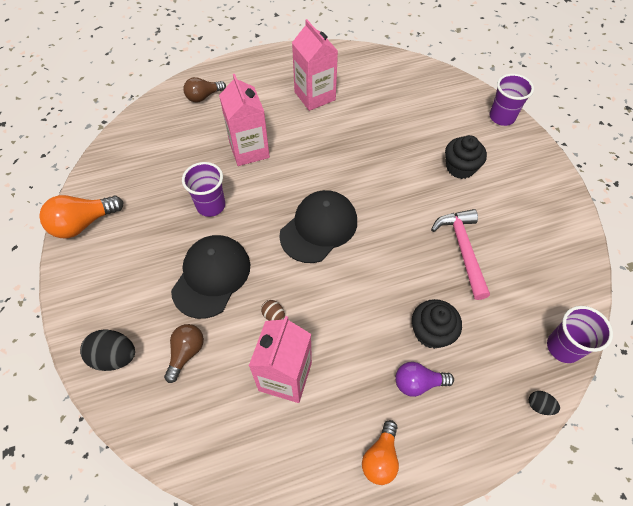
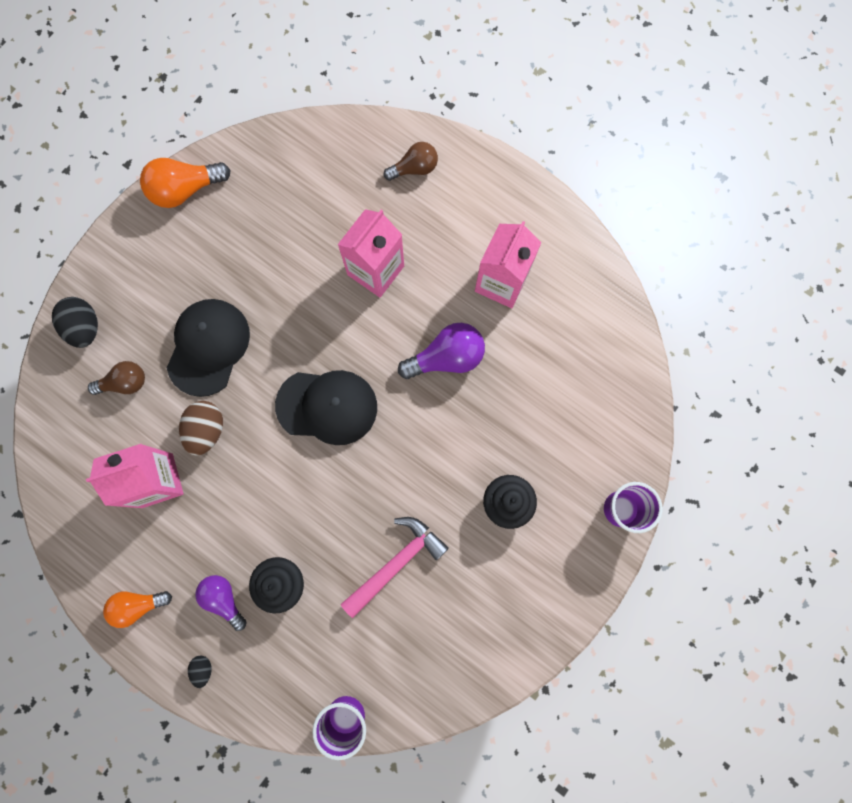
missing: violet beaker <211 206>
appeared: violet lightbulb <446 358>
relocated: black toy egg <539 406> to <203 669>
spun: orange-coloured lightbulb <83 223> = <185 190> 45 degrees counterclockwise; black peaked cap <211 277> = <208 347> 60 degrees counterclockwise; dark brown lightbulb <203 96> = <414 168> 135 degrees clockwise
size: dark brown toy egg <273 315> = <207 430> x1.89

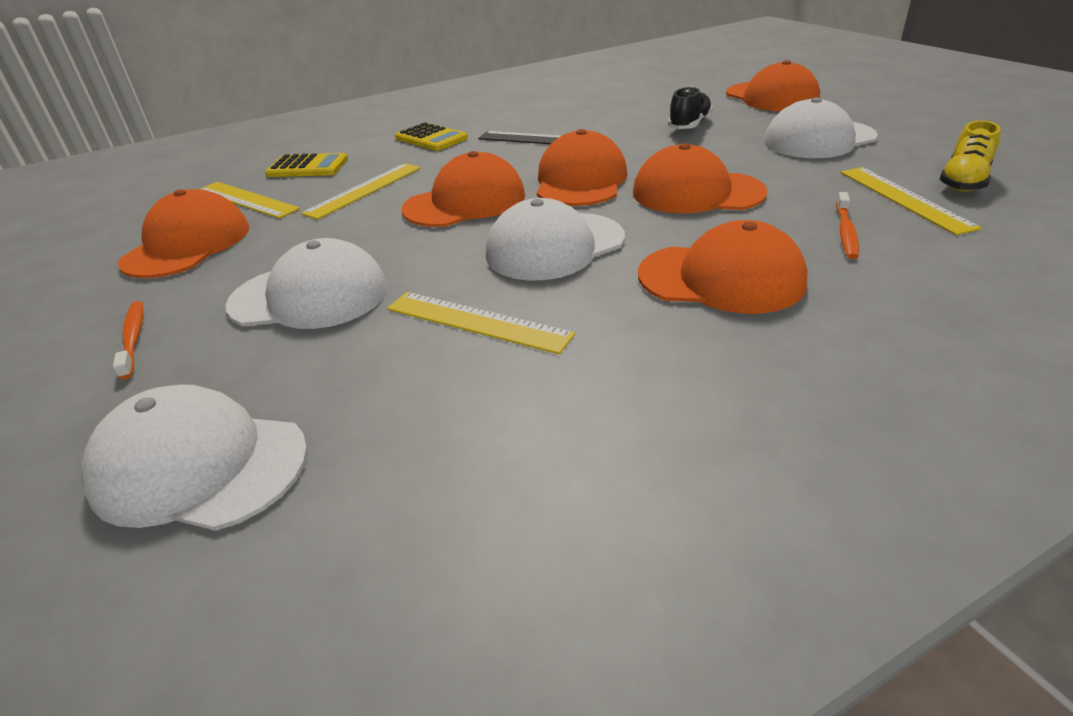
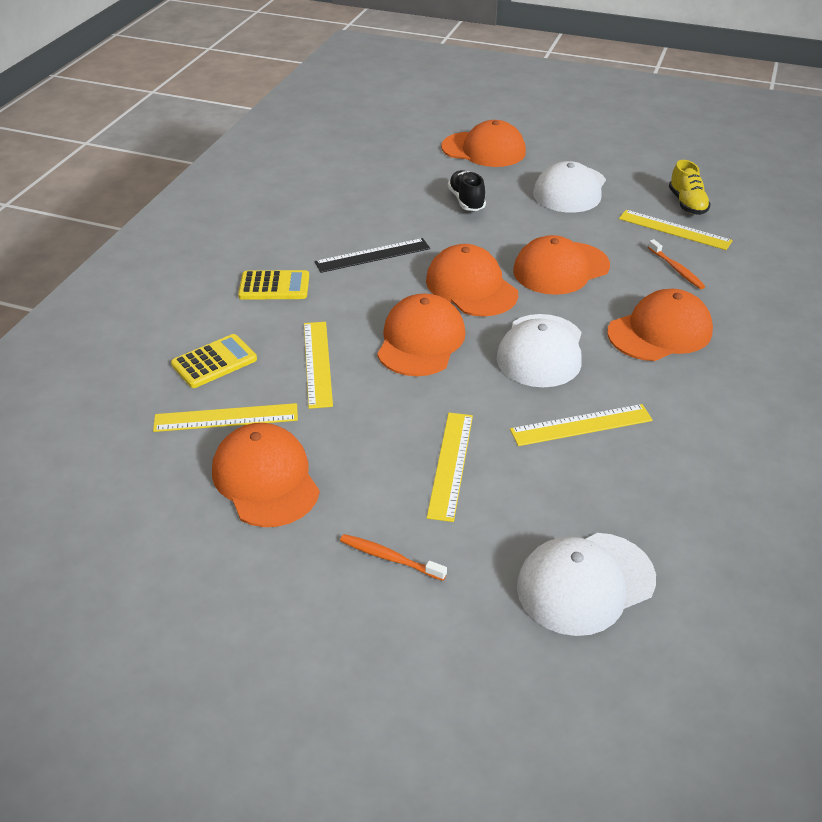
exchanged: white peaked cap <309 296> to yellow measuring stick <451 464>

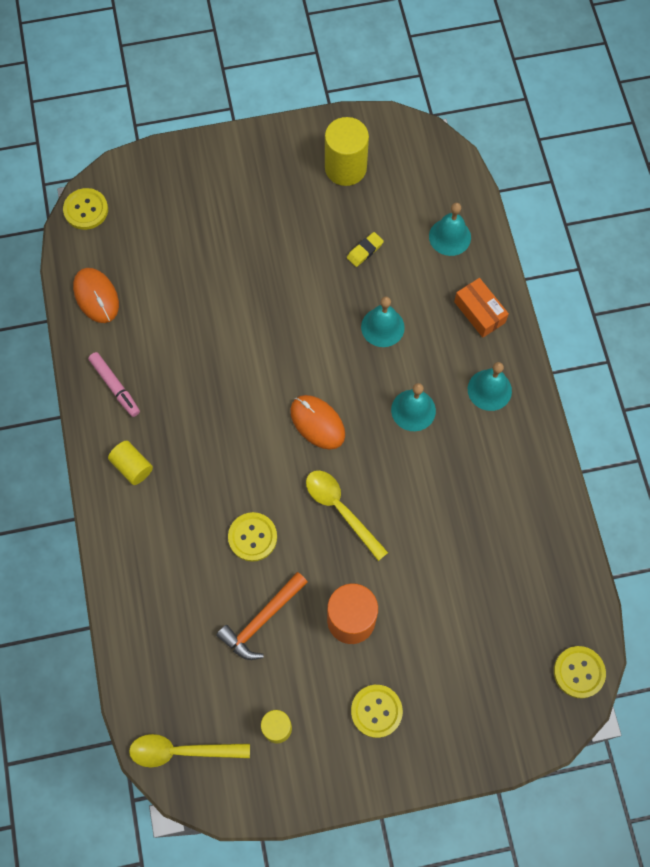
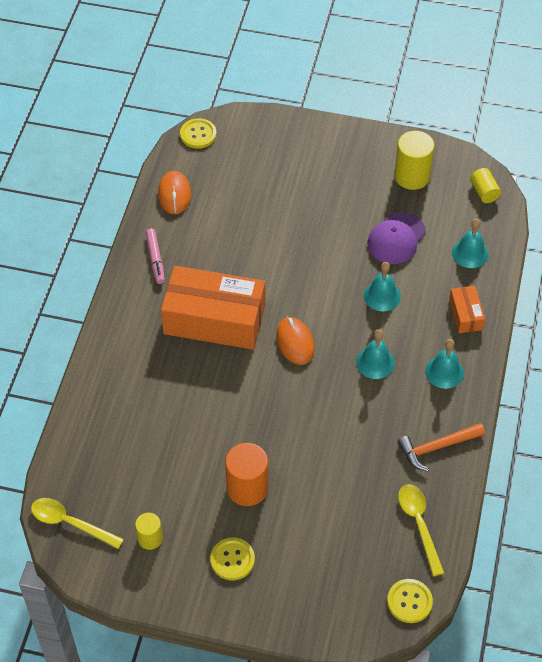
missing: yellow shirt button <252 537>
appeared: orange-coloured box <214 319>
relocated: yellow cylinder shape <132 466> to <484 192>; orange-coloured claw hammer <262 620> to <437 447>; yellow teaspoon <340 509> to <419 524>
exchanged: yellow pencil eraser <365 251> to violet peaked cap <396 238>

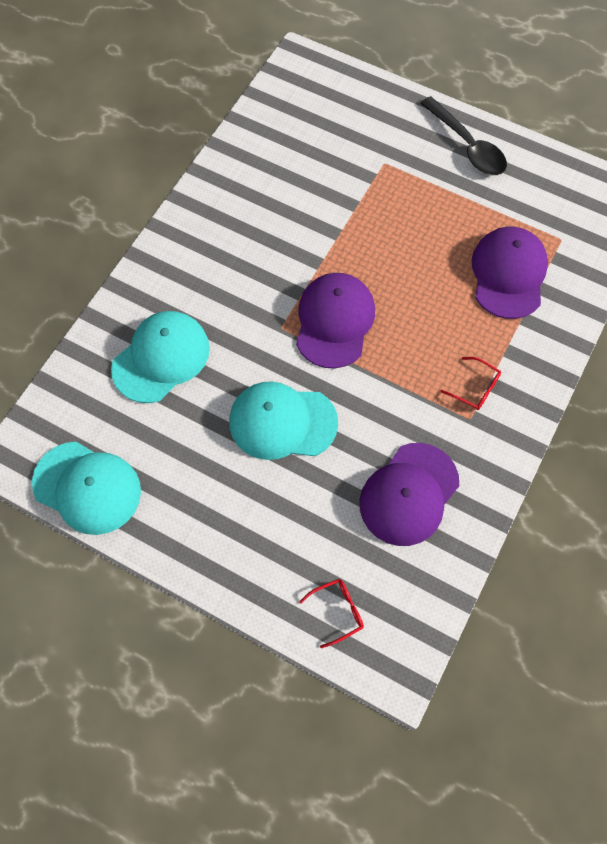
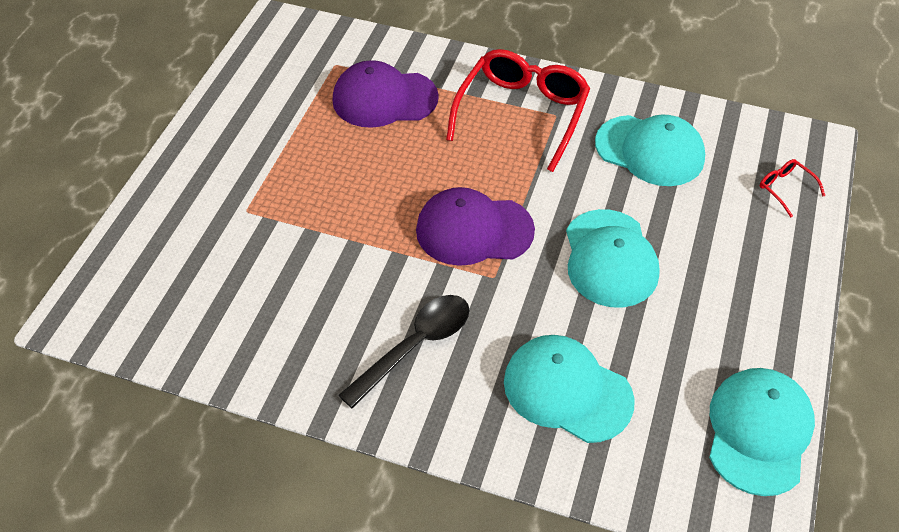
relocated: black teaspoon <467 145> to <415 346>
colour: violet peaked cap <409 494> to turquoise peaked cap <650 151>
size: red spectacles <475 388> = <522 113> x2.39

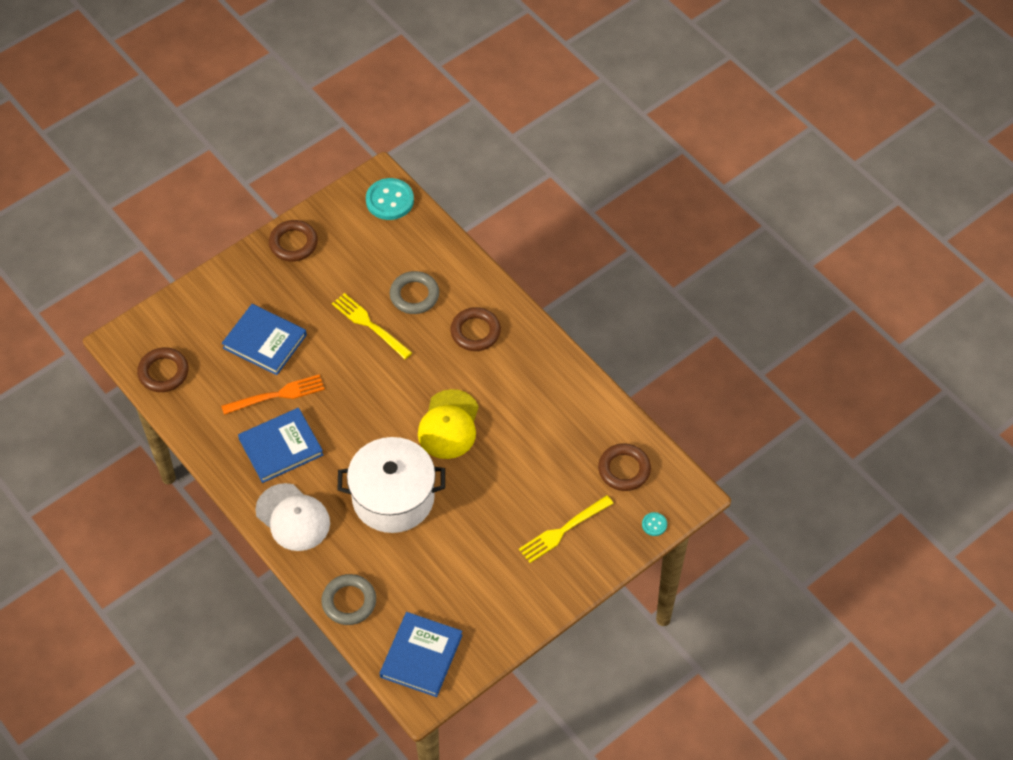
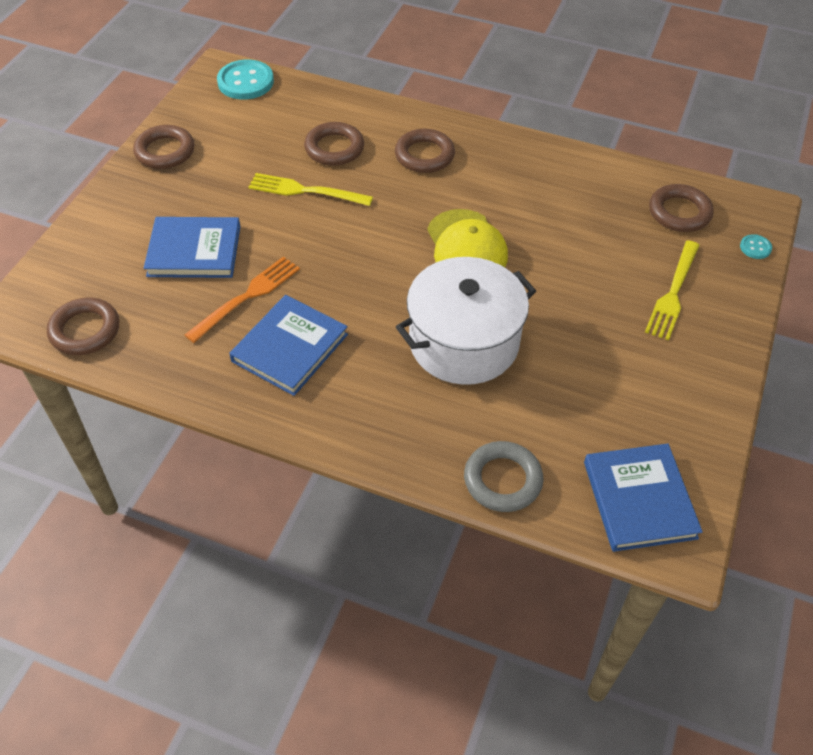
missing: white peaked cap <293 517>
colour: gray hoop <414 295> to dark brown hoop <334 148>

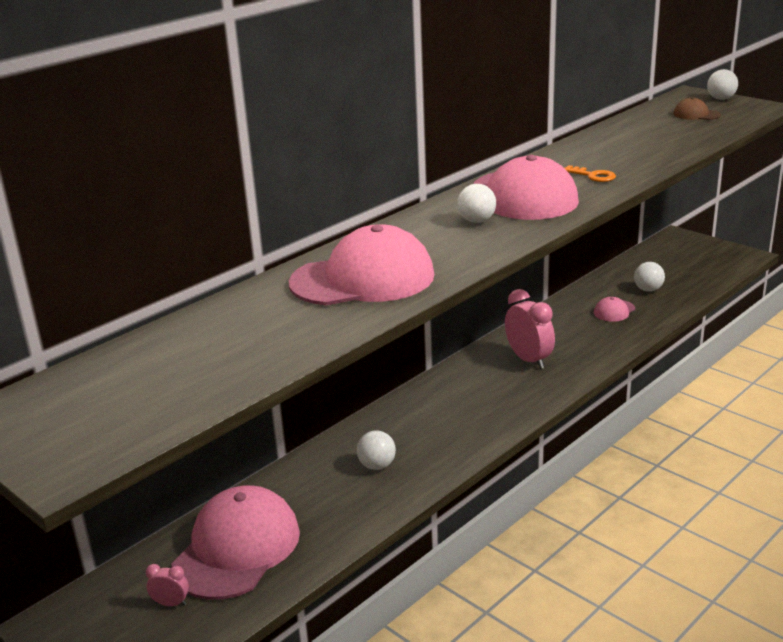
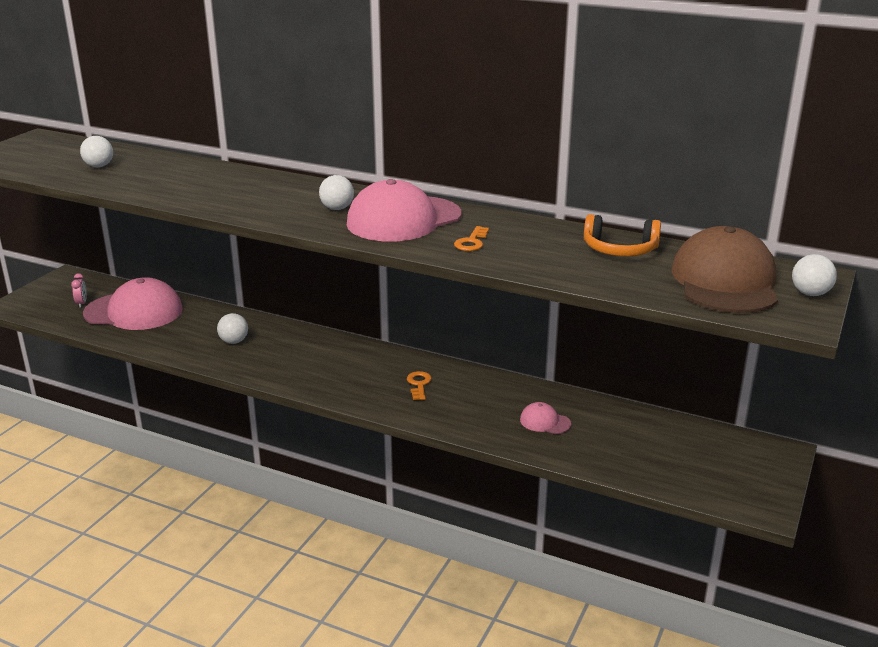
missing: rose-pink peaked cap <363 279>
appeared: orange-coloured over-ear headphones <619 250>
relocated: white ball <648 290> to <99 166>
exchanged: rose-pink alarm clock <529 360> to orange-coloured door key <419 384>
size: dark brown peaked cap <696 114> = <725 281> x2.28

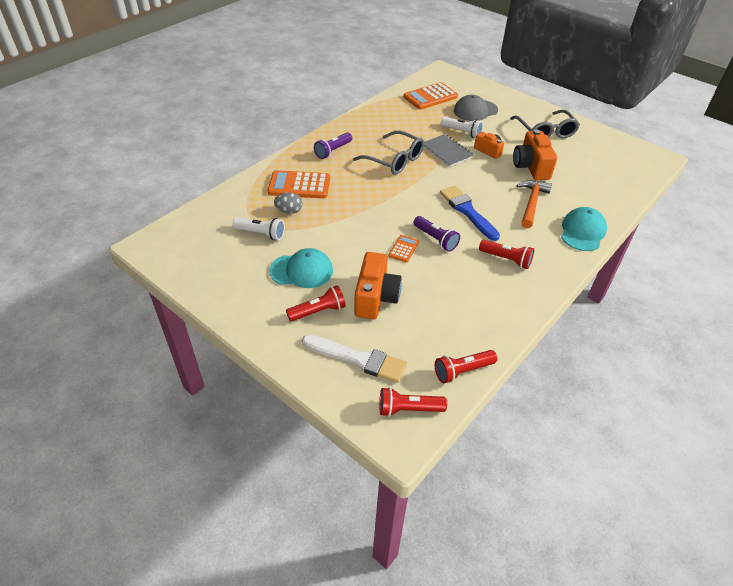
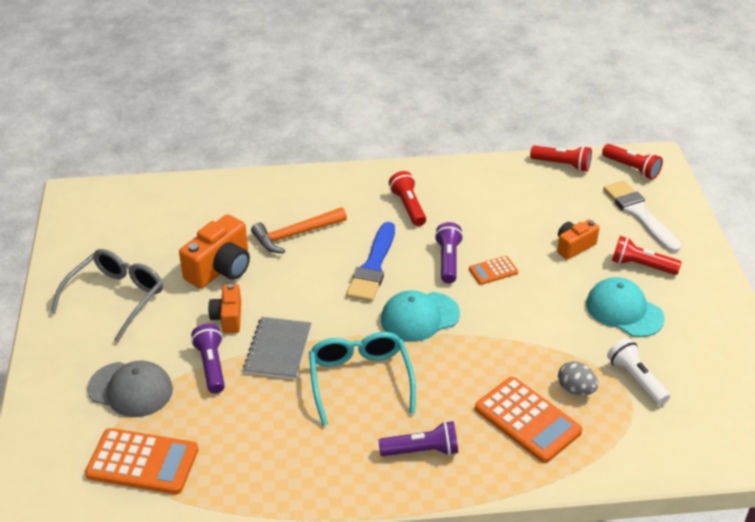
relocated: turquoise peaked cap <582 232> to <419 317>
colour: gray spectacles <394 160> to turquoise spectacles <360 380>; white pocket torch <461 132> to violet pocket torch <211 366>
size: orange-coloured camera <375 298> = <574 246> x0.60

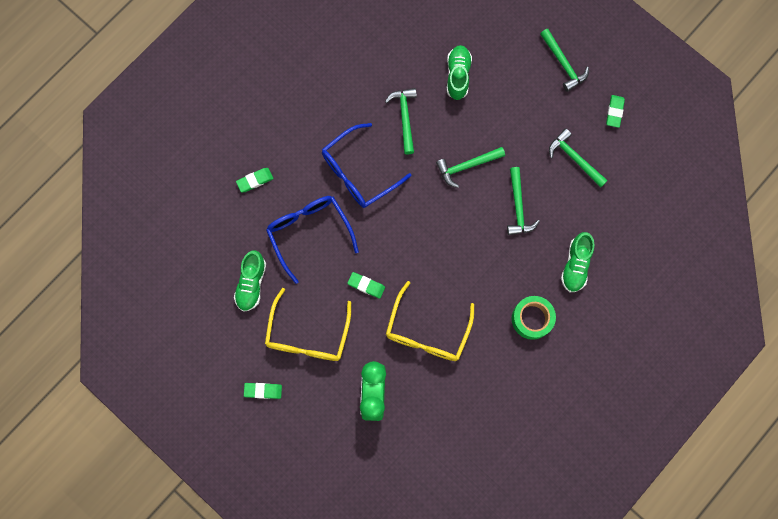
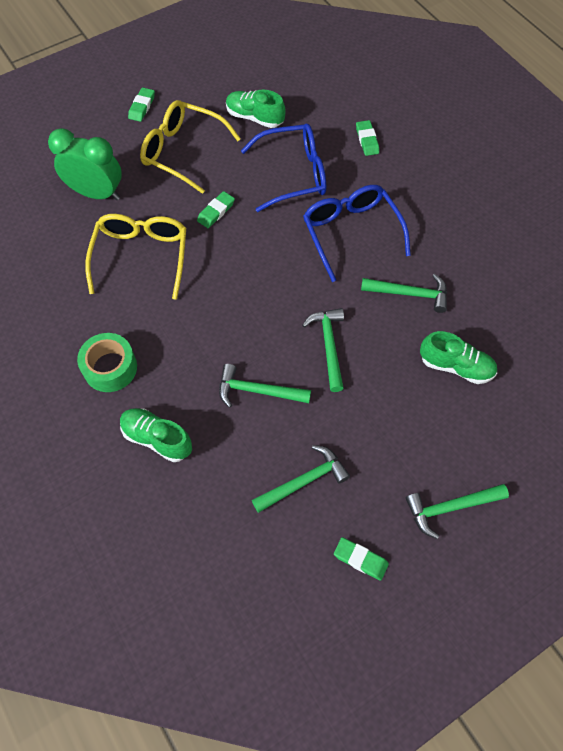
spun: yellow spectacles <427 331> = <141 256> 60 degrees clockwise

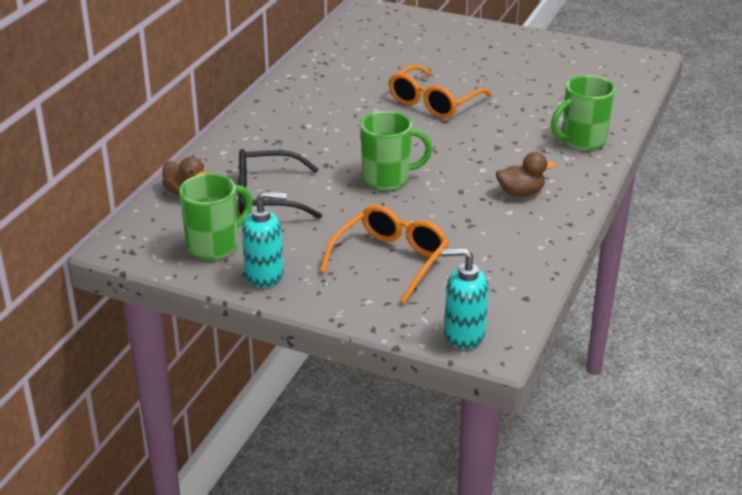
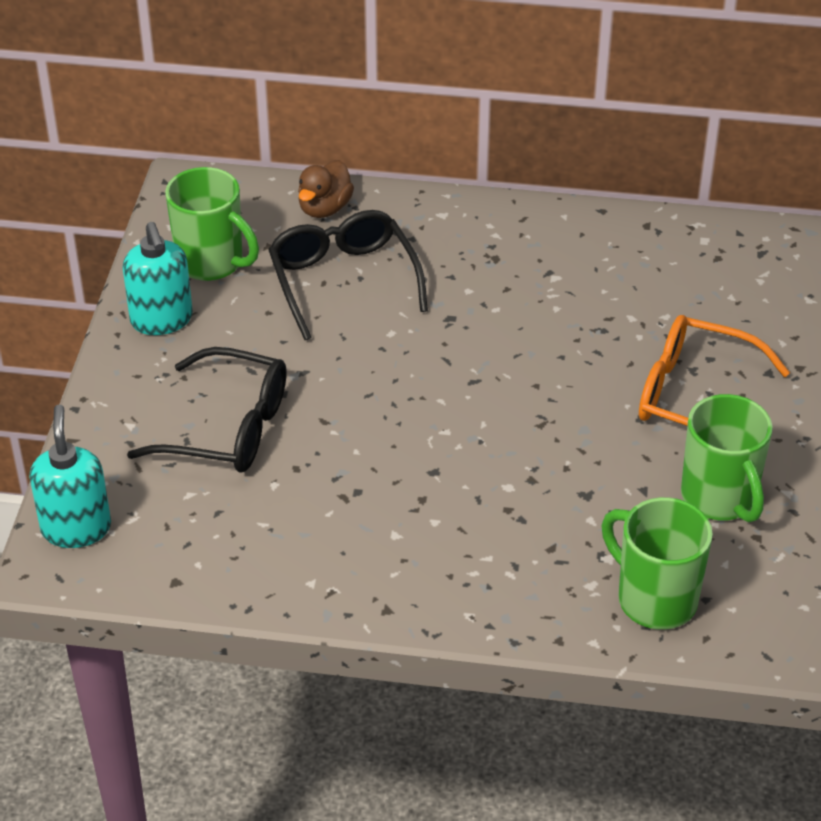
missing: dark brown toy duck <520 193>
relocated: emerald coffee mug <388 179> to <720 498>
colour: orange-coloured spectacles <390 260> to black spectacles <226 428>

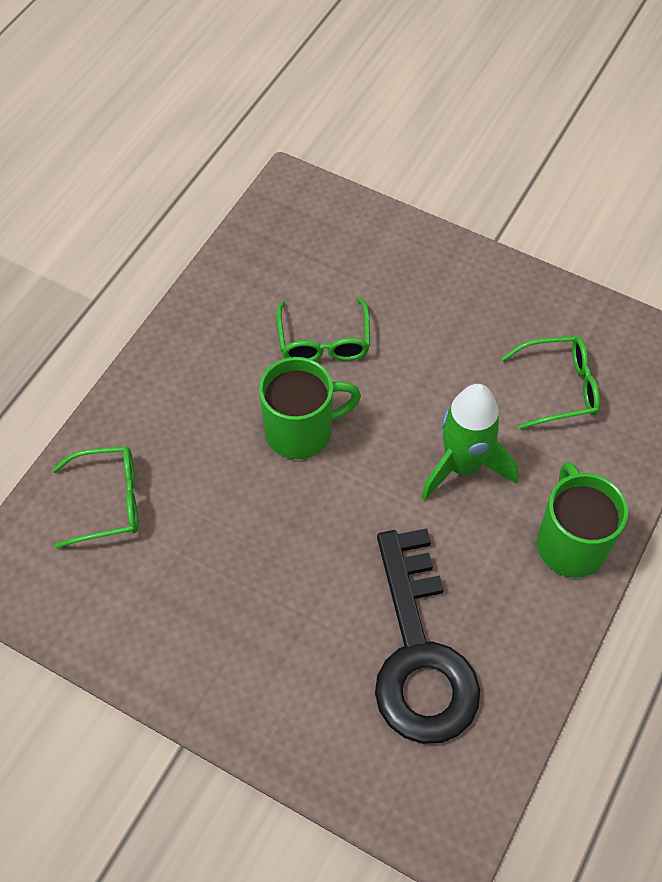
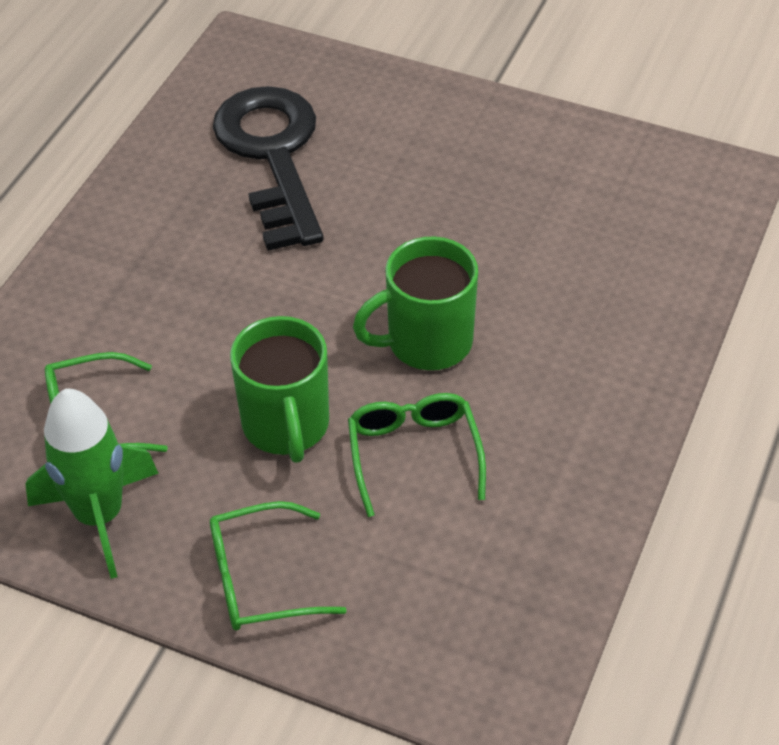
relocated: emerald spectacles <108 501> to <260 579>; emerald spaceship <463 466> to <100 516>; emerald coffee mug <570 543> to <286 426>

